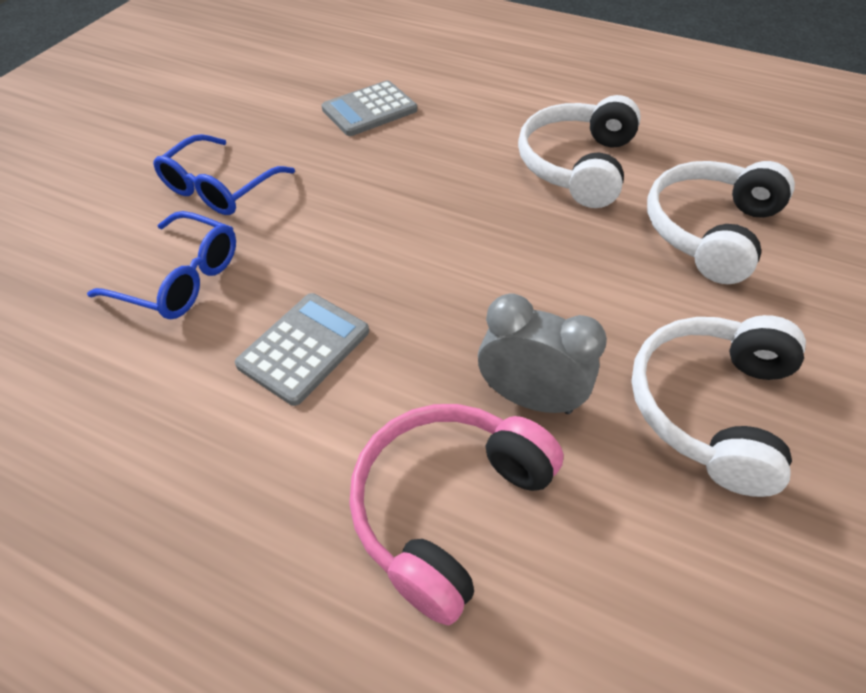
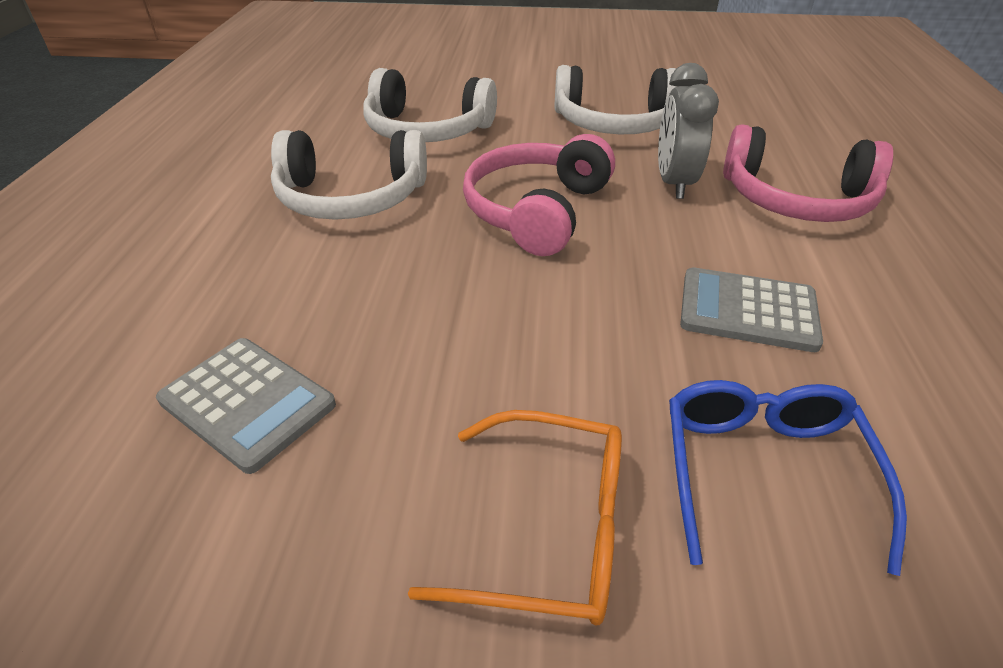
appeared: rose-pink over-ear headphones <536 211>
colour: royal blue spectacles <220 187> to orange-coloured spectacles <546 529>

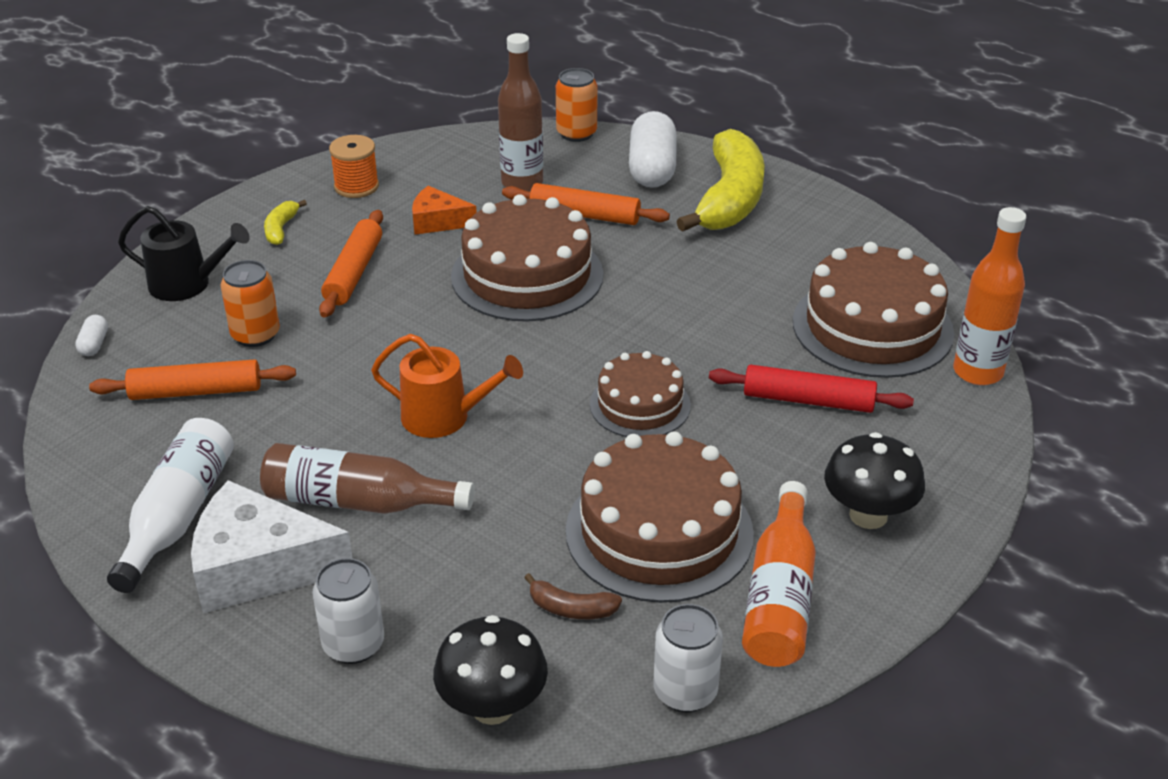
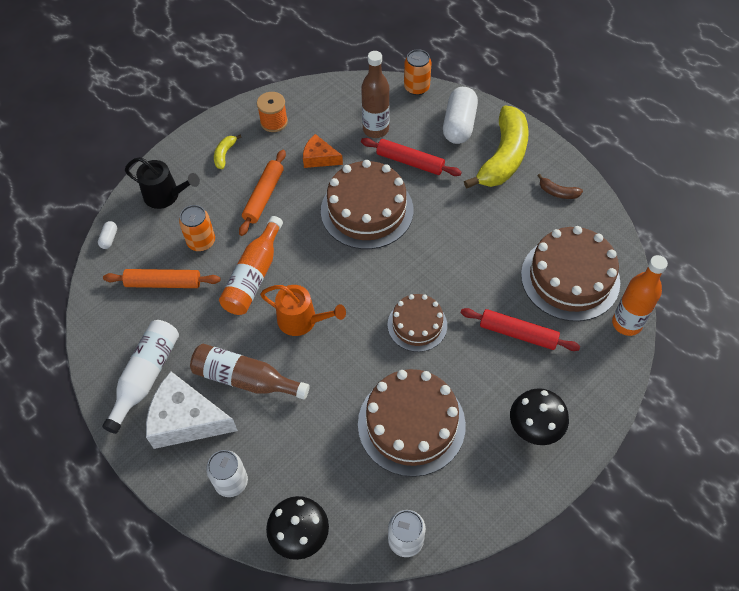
relocated: dark brown toy banana <571 609> to <558 192>; orange-coloured drink bottle <780 596> to <254 276>
colour: orange-coloured dough roller <585 215> to red dough roller <410 162>

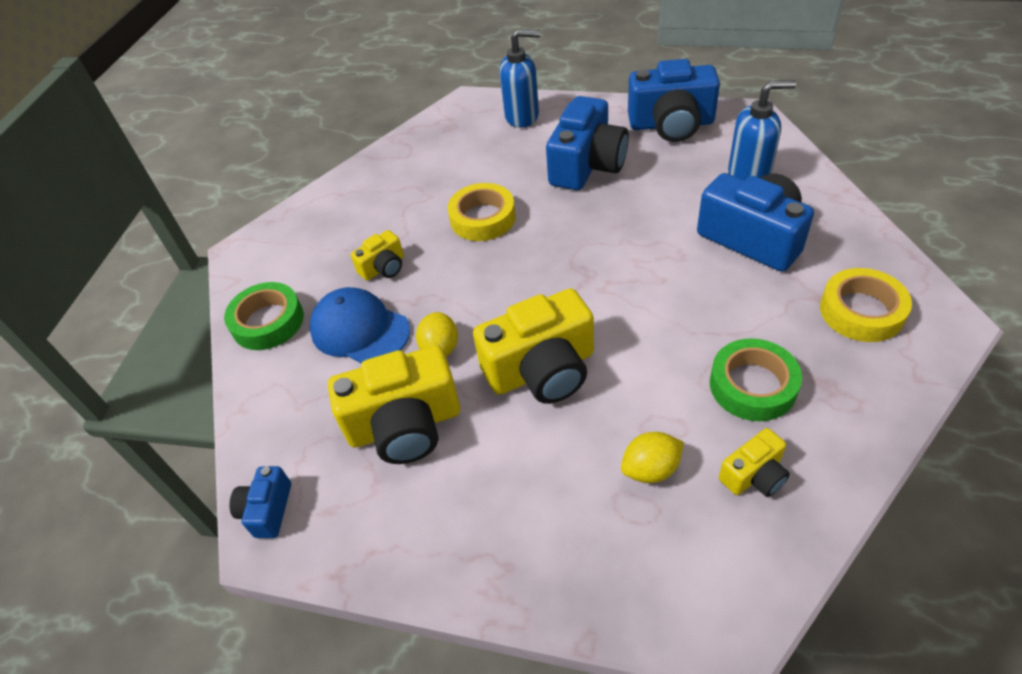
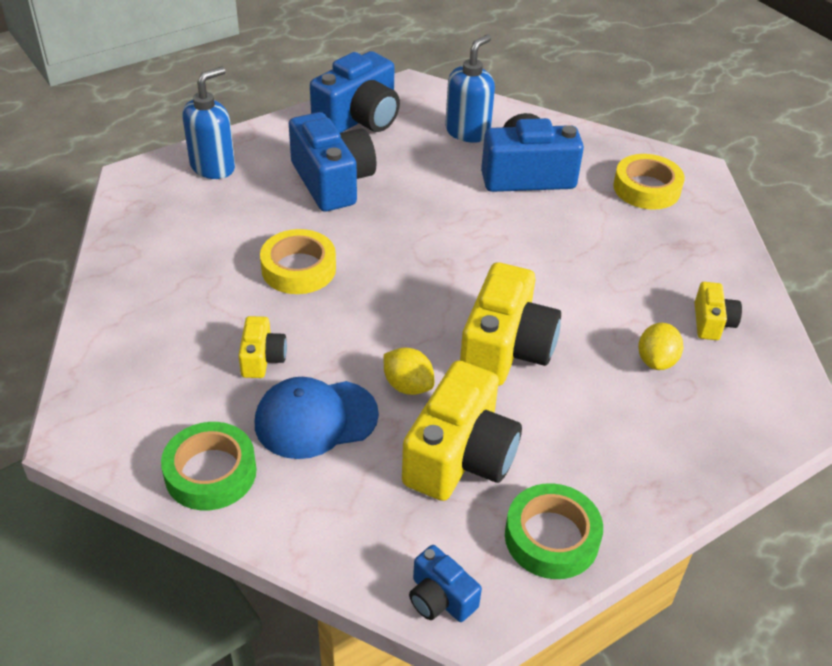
relocated: emerald sticky tape <752 385> to <551 537>

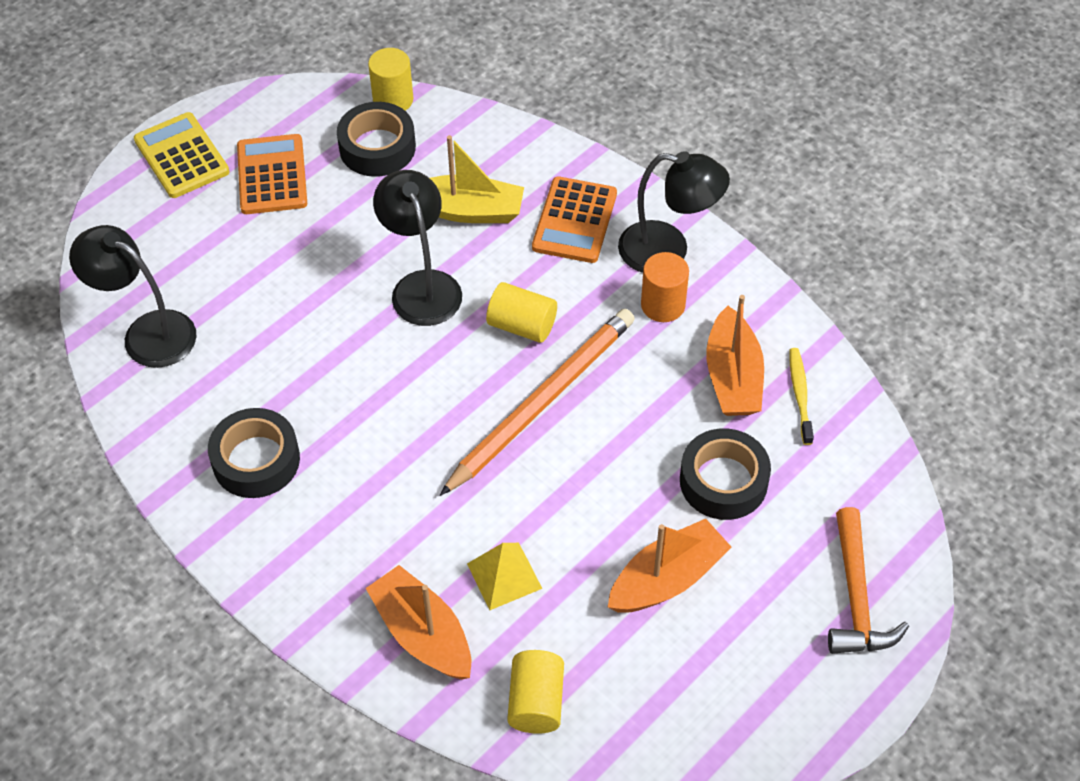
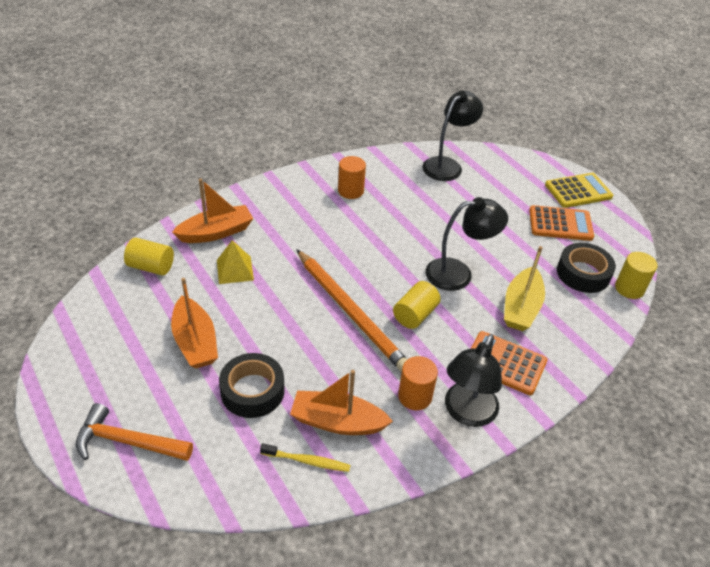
exchanged: black sticky tape <256 460> to orange-coloured cylinder shape <350 191>

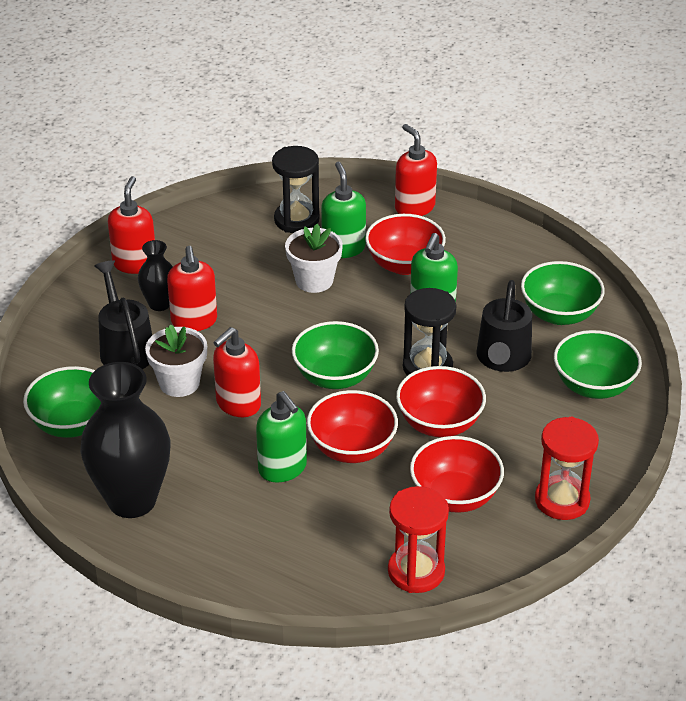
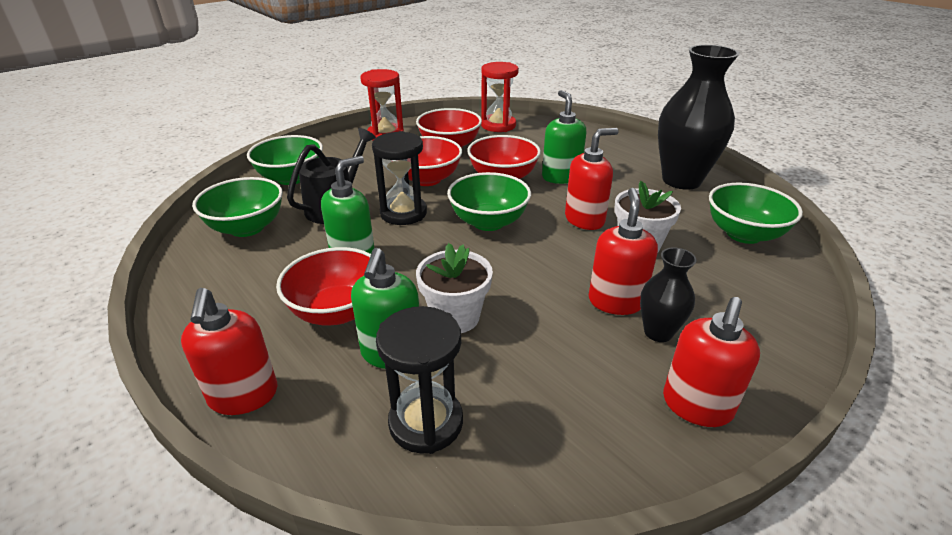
missing: black sprinkling can <125 348>

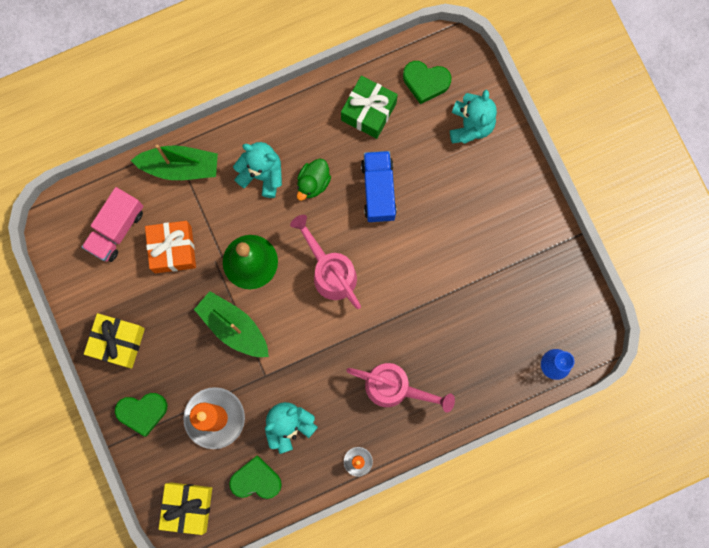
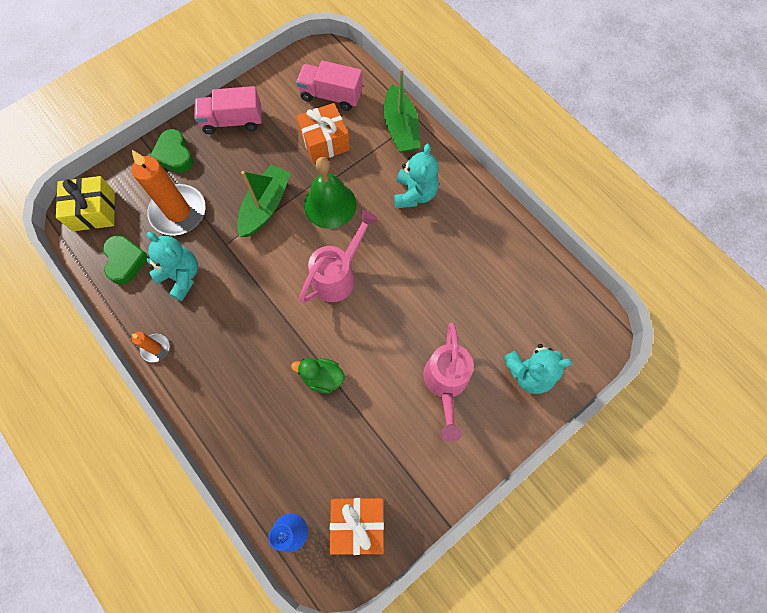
missing: emerald wrapped gift <368 111>; royal blue lorry <378 190>; emerald heart <425 82>
appeared: orange-coloured wrapped gift <358 523>
relocated: emerald toy duck <313 183> to <322 377>; rose-pink sprinkling can <395 388> to <445 384>
exchanged: yellow wrapped gift <118 342> to rose-pink lorry <232 121>

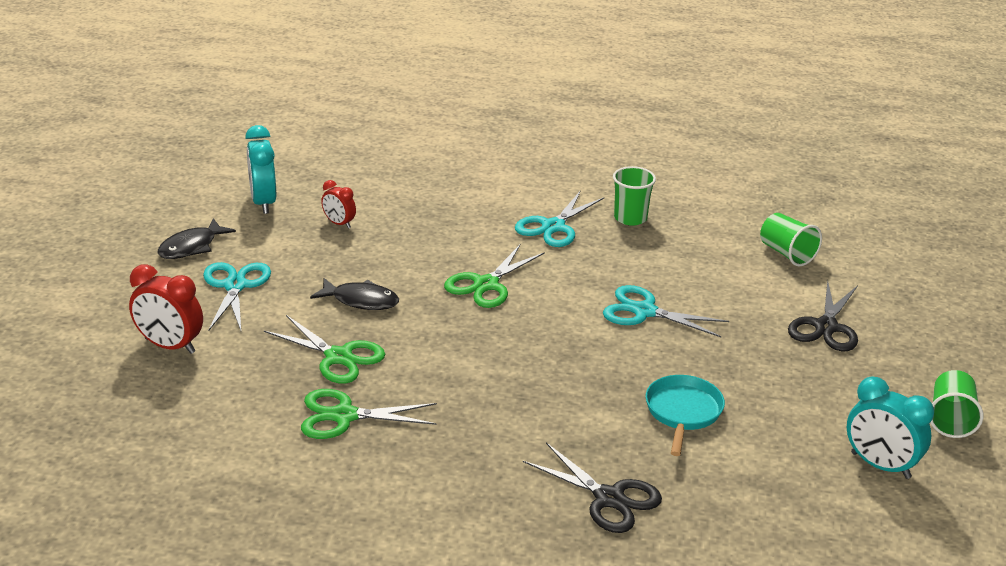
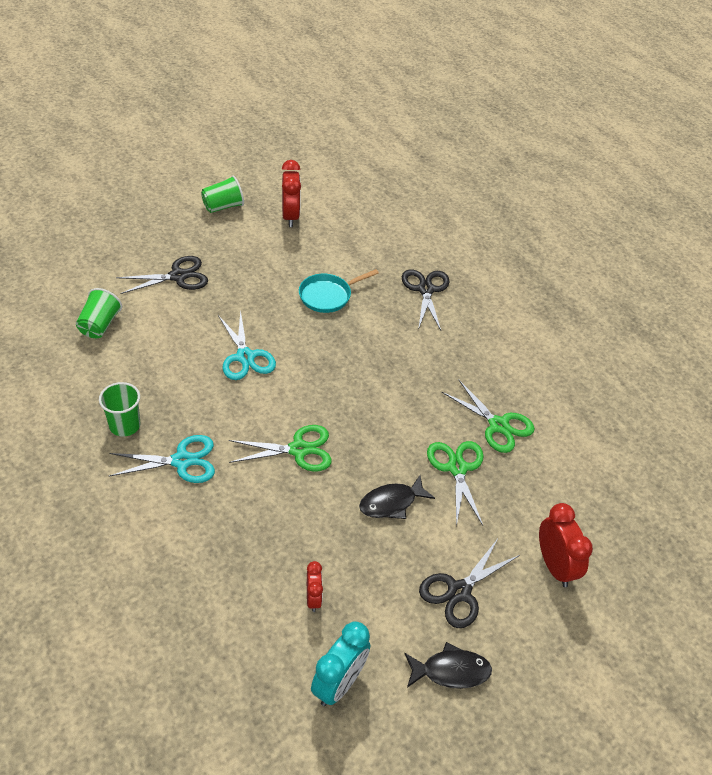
colour: turquoise shears <235 286> to black shears <459 591>; turquoise alarm clock <880 465> to red alarm clock <290 216>
spun: black fish figure <361 301> = <391 503> 90 degrees counterclockwise

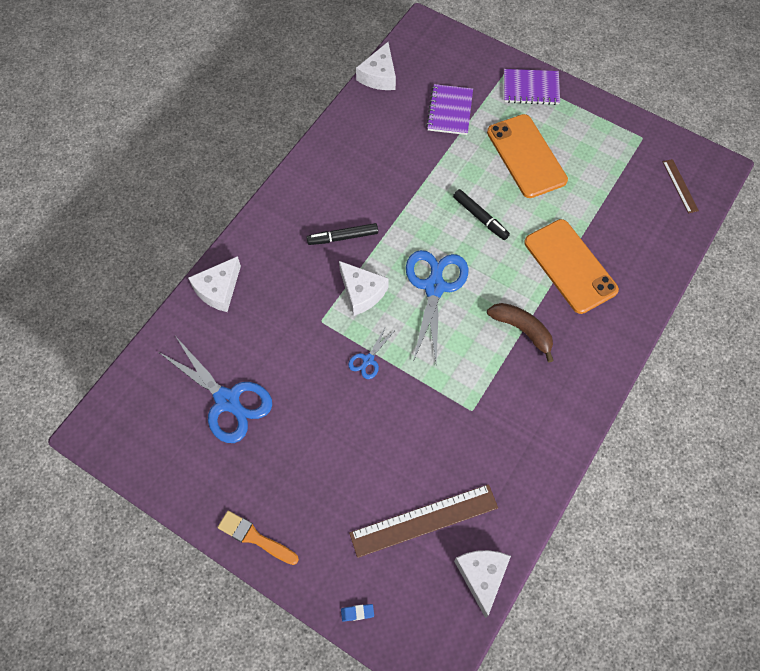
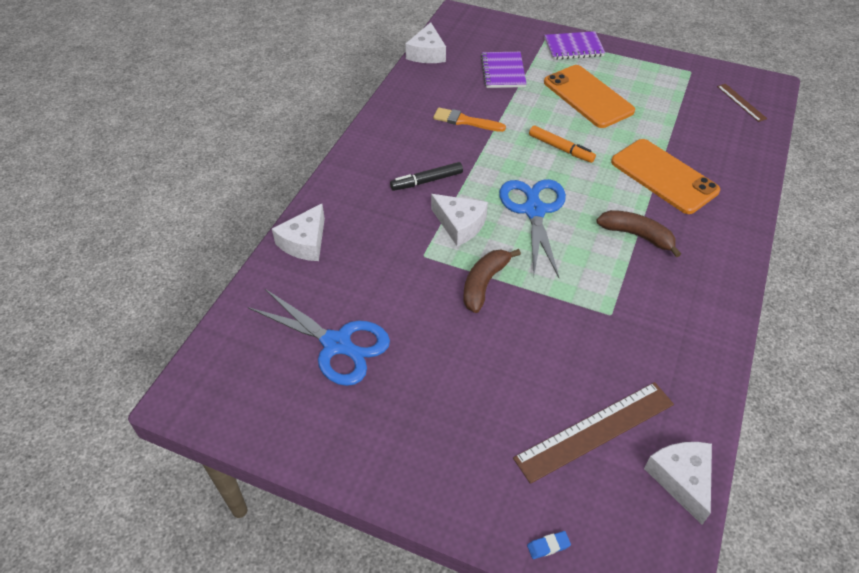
relocated: orange-coloured paintbrush <255 537> to <465 121>
exchanged: royal blue shears <368 360> to dark brown toy banana <484 283>
colour: black marker <480 217> to orange-coloured marker <560 148>

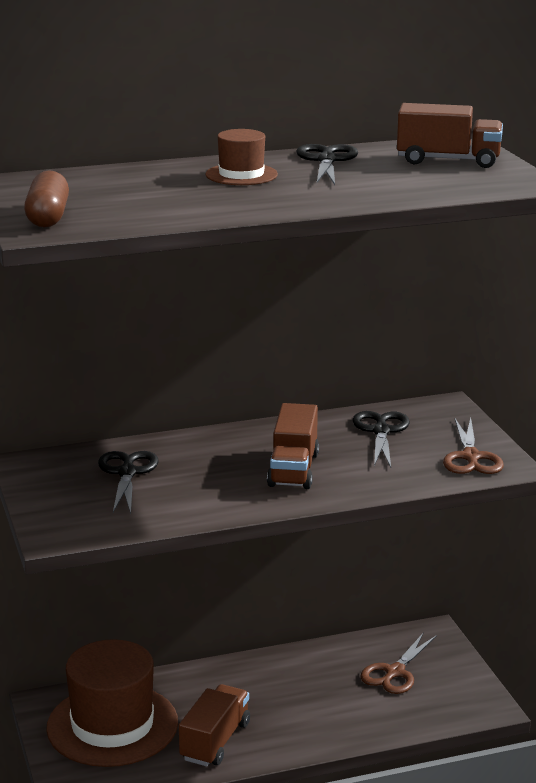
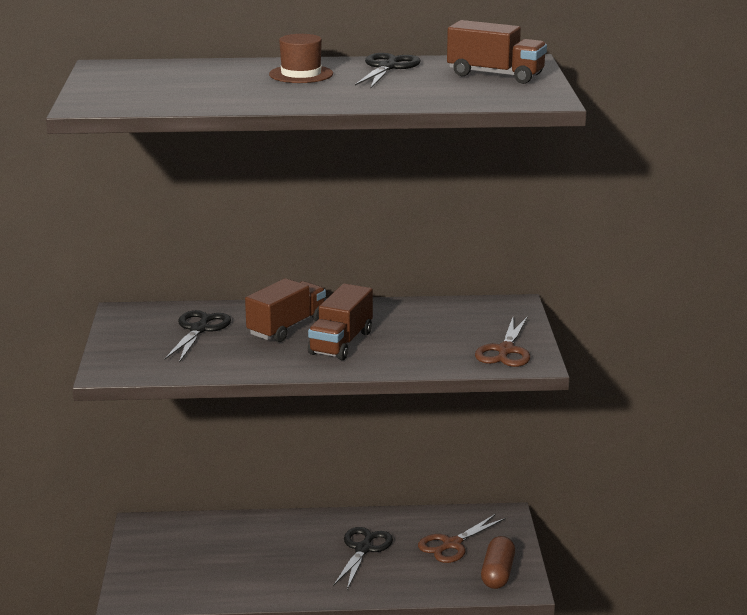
missing: dark brown hat <112 725>
relocated: dark brown pill <48 217> to <497 573>; dark brown lorry <215 741> to <287 327>; black shears <381 431> to <363 549>

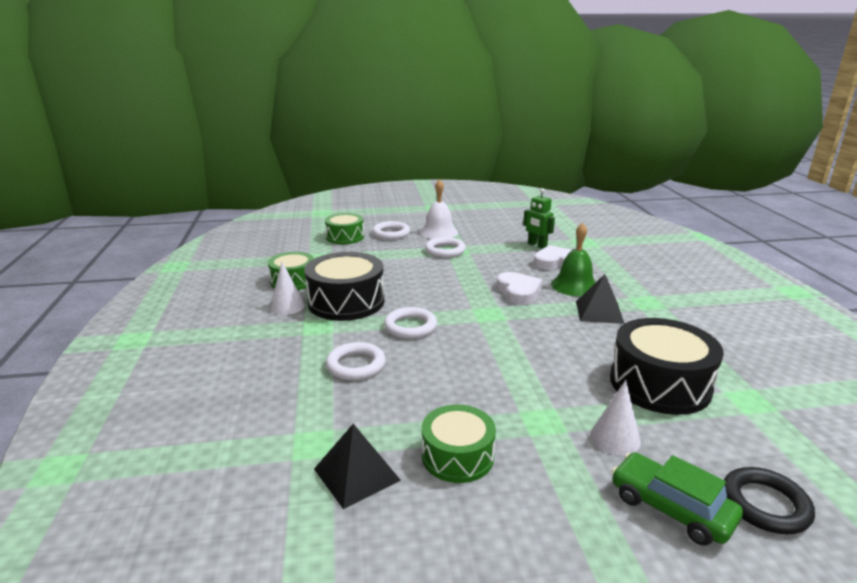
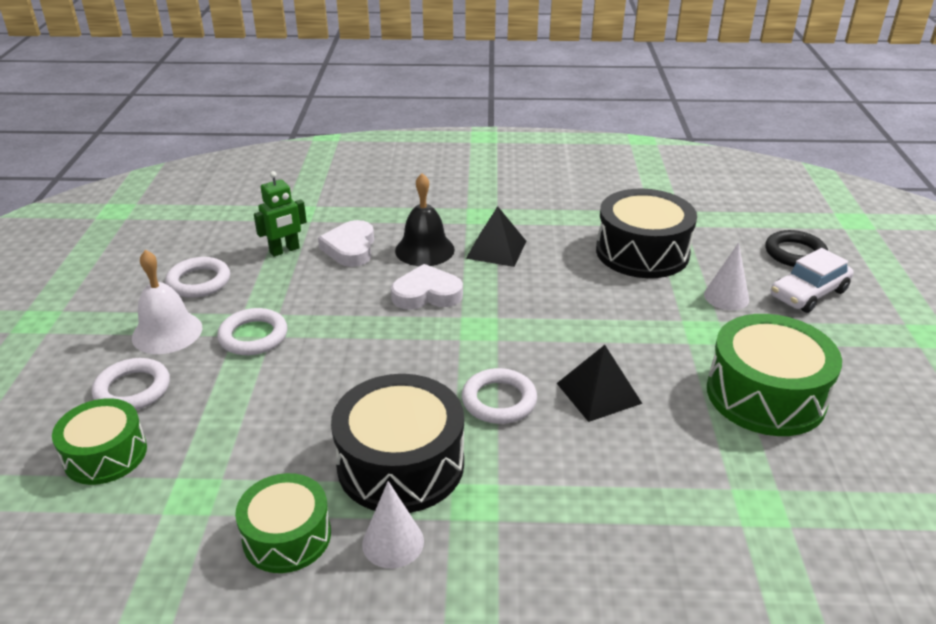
relocated: black pyramid <356 474> to <598 393>; white hoop <356 365> to <199 282>
colour: emerald bell <574 285> to black bell <424 250>; emerald car <671 508> to white car <808 293>
size: emerald snare drum <457 456> = <765 395> x1.59

